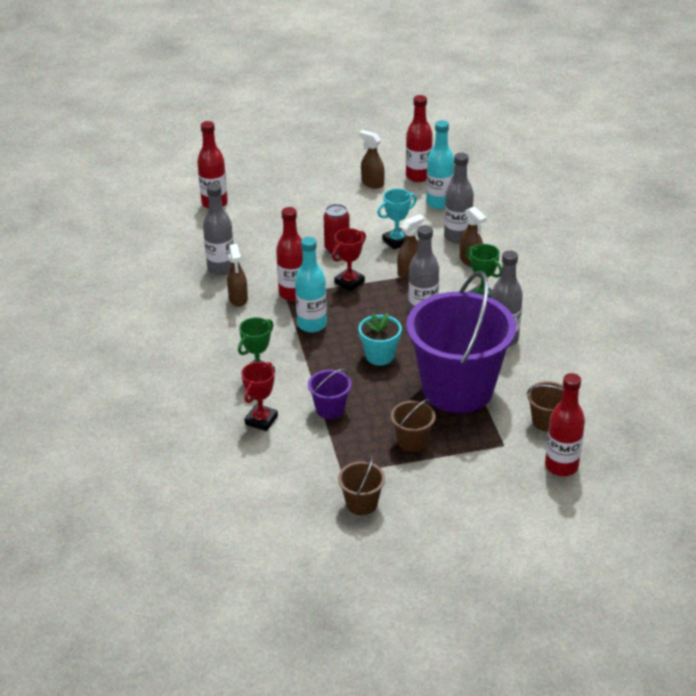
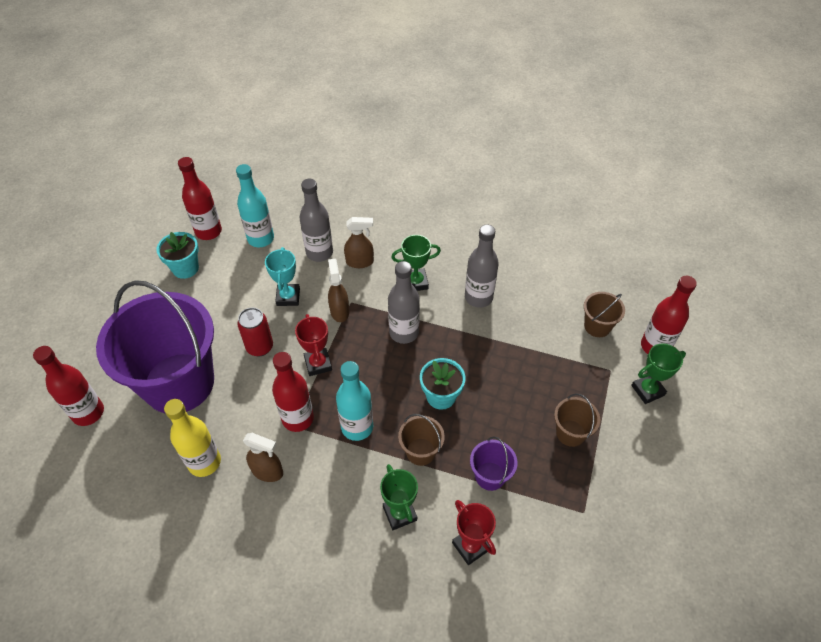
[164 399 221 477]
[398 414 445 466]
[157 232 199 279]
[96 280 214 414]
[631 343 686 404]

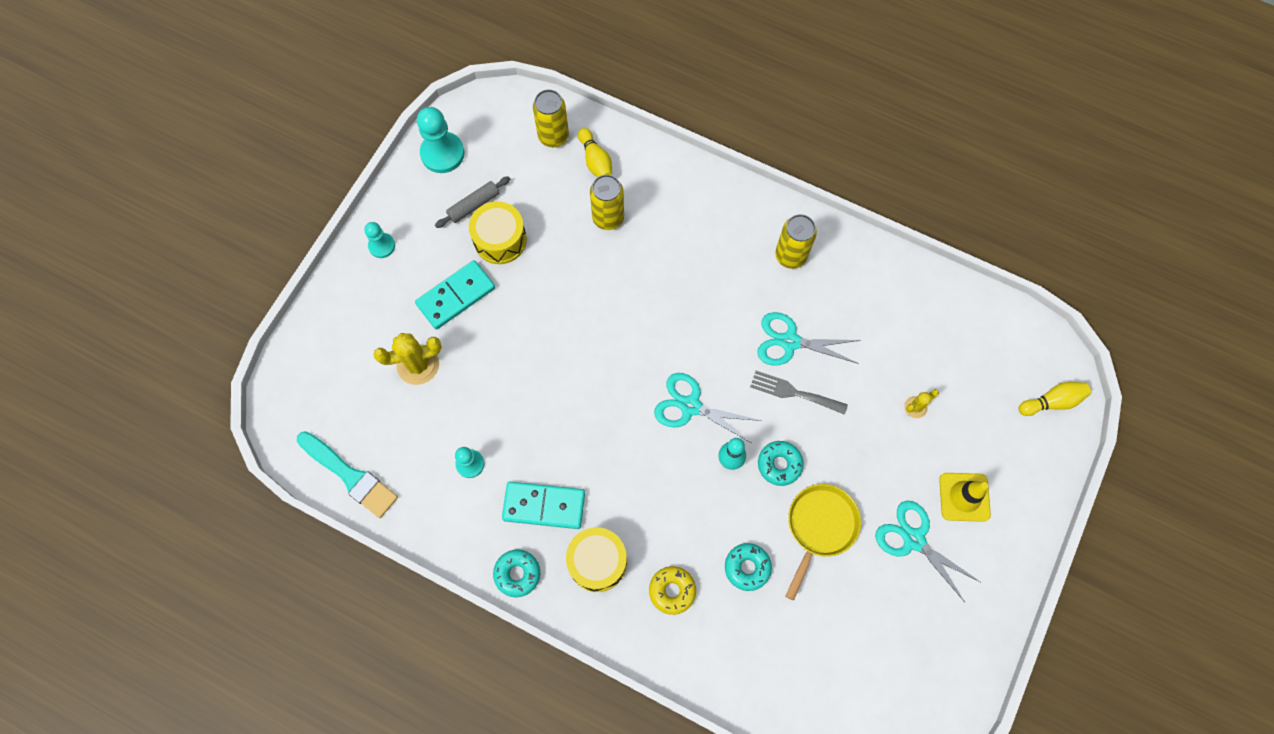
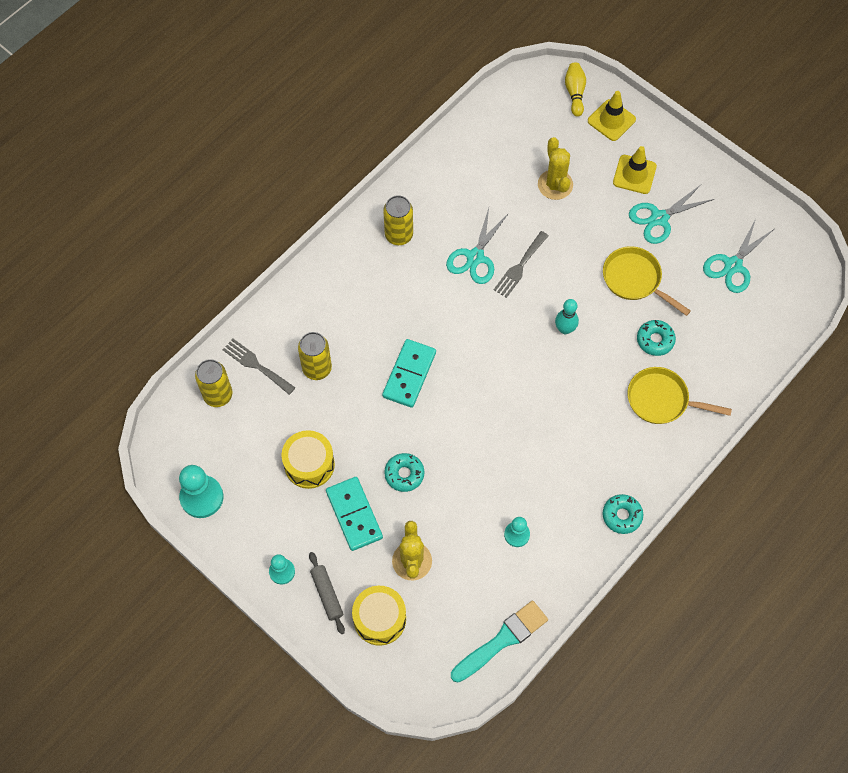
[309 552 345 634]
[382 339 436 408]
[352 586 406 646]
[223 339 295 395]
[627 367 732 424]
[703 219 774 293]
[384 453 424 492]
[538 137 573 200]
[588 91 636 141]

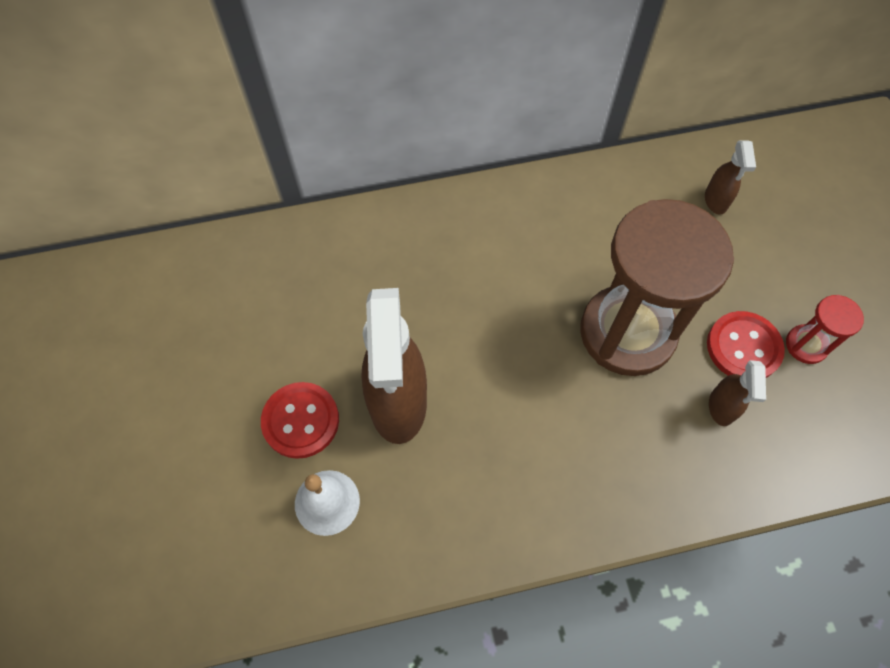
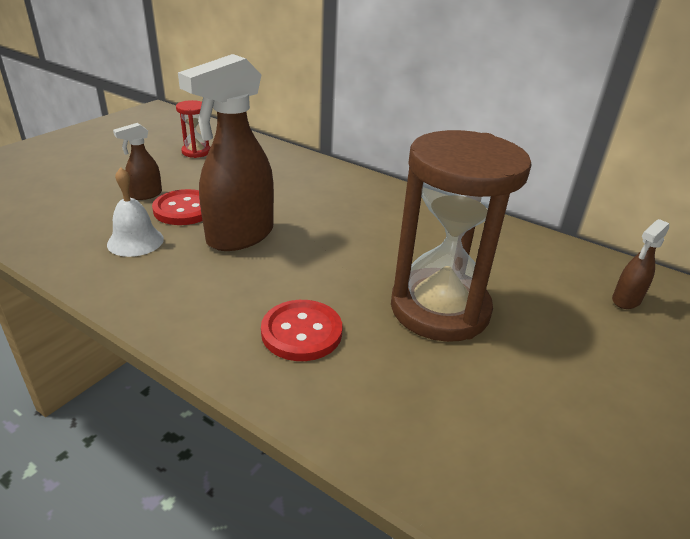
[261 300 343 361]
[113 123 162 200]
[176 100 210 158]

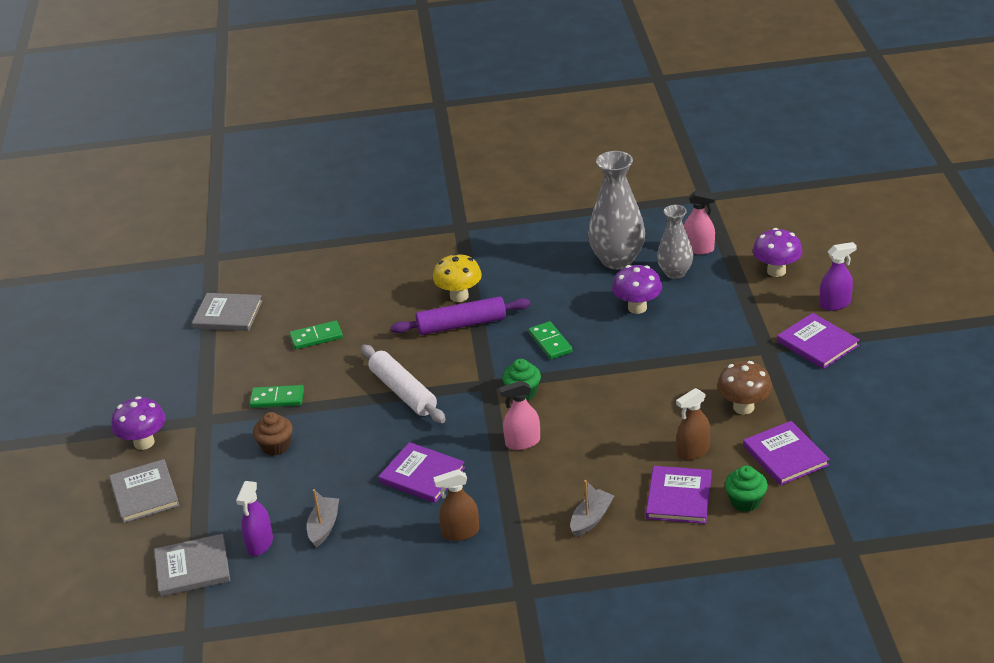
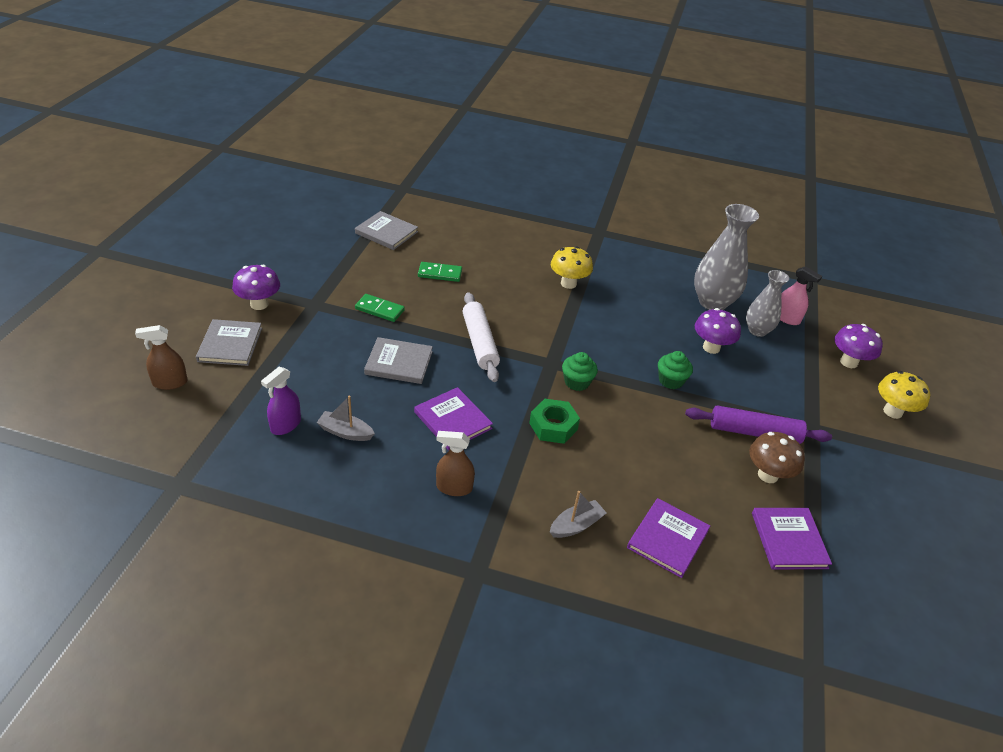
[364 337 433 384]
[253 412 293 456] (first image)
[317 395 375 441]
[685 405 832 444]
[529 399 580 444]
[529 321 572 359] (first image)
[135 325 188 390]
[658 351 693 389]
[777 313 860 369] (first image)
[878 371 930 419]

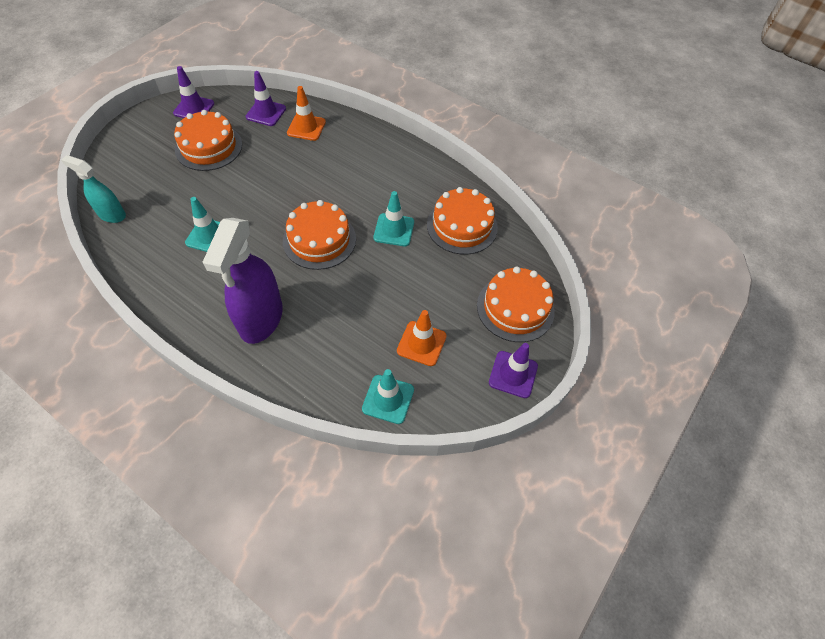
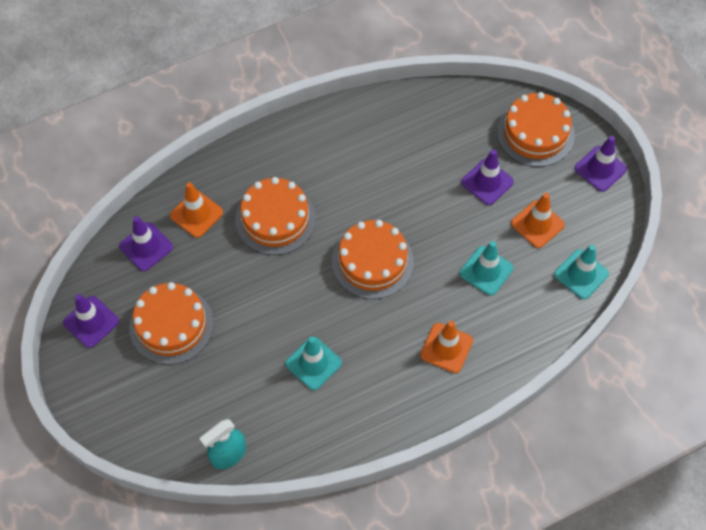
[420 321 473 373]
[460 241 513 296]
[235 177 316 255]
[461 149 514 205]

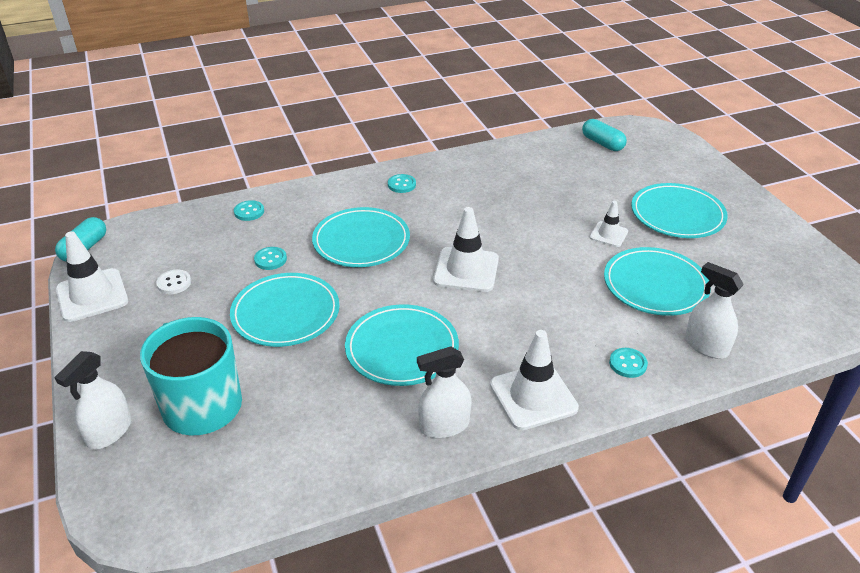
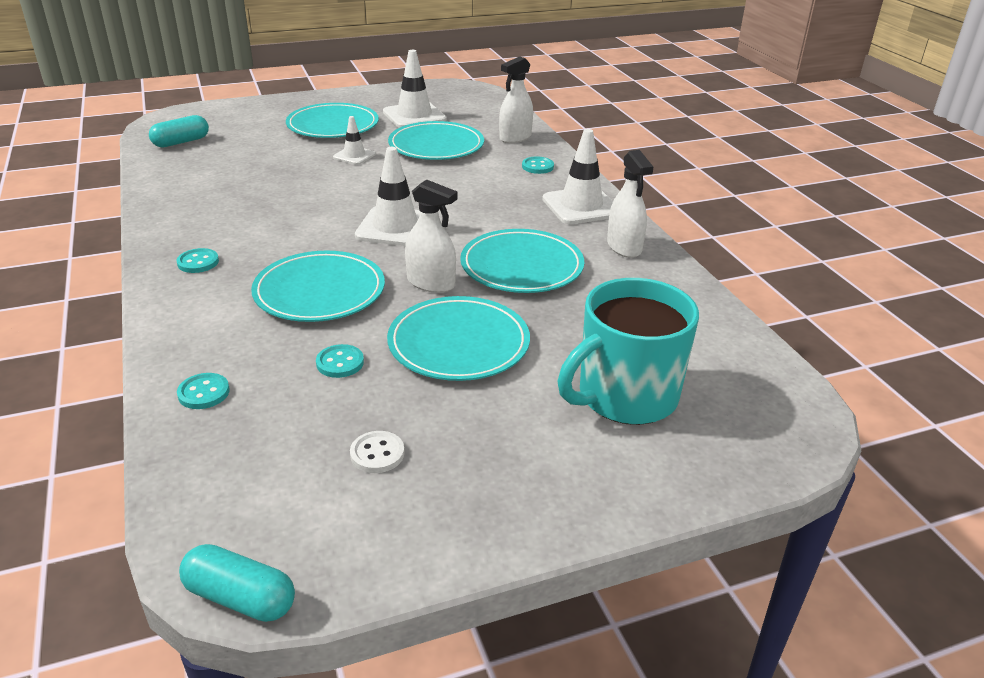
[405 179 458 293]
[383 50 446 128]

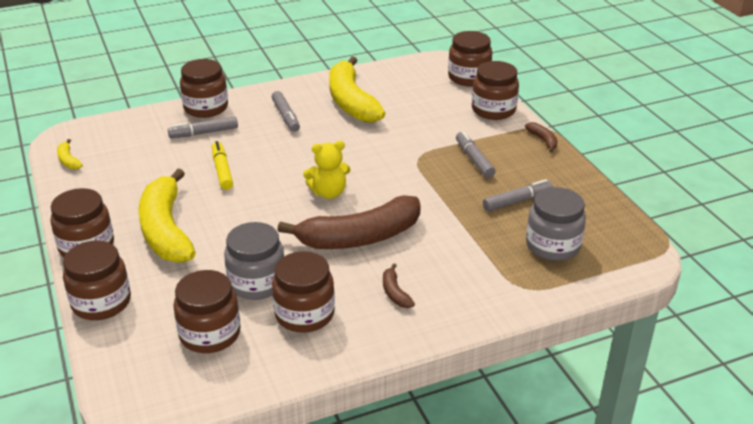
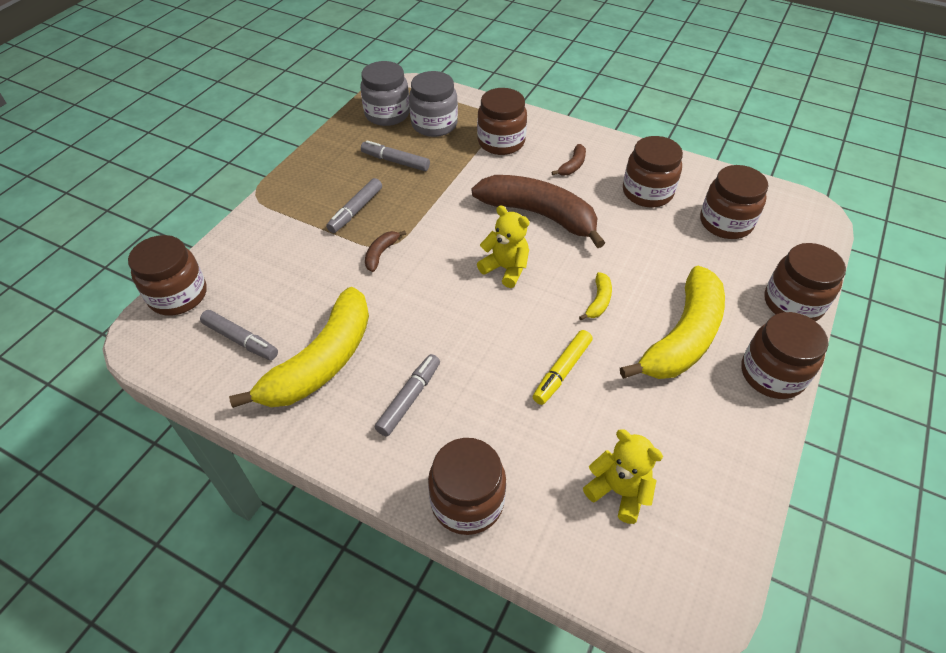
[579 272 612 320]
[200 310 278 360]
[360 61 410 126]
[477 88 527 155]
[365 230 406 272]
[583 429 663 524]

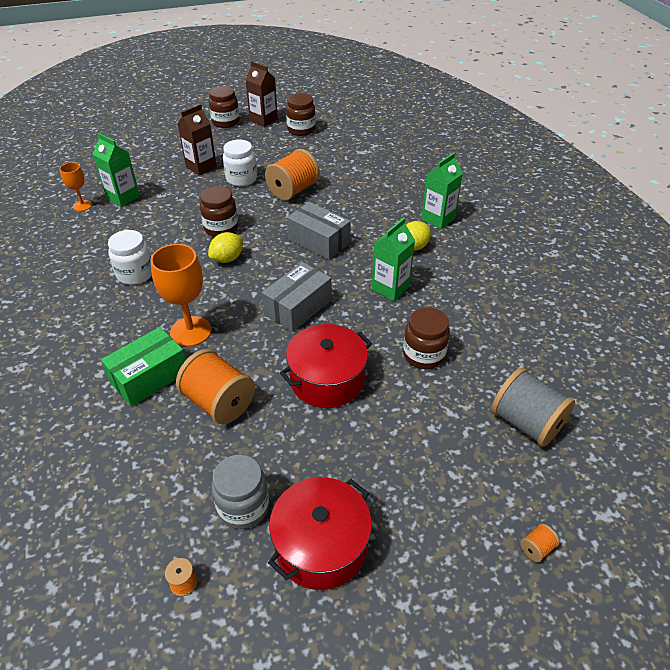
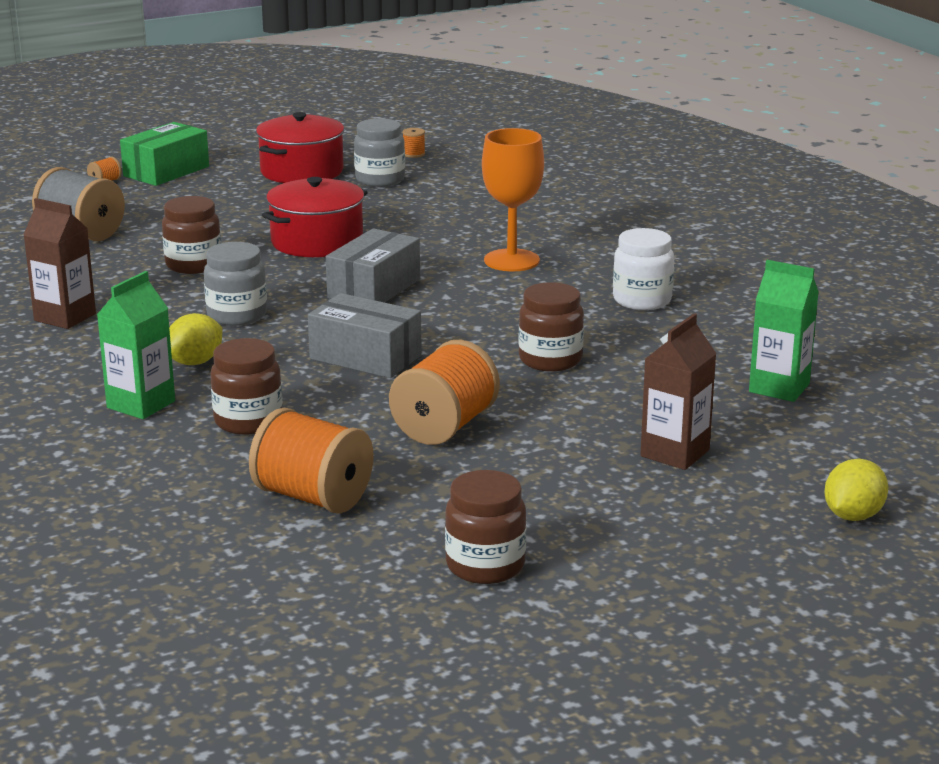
[60 162 92 211] (first image)
[120 122 209 186]
[249 408 374 514]
[824 459 888 521]
[210 338 282 435]
[223 139 257 186] (first image)
[23 198 96 329]
[204 242 267 326]

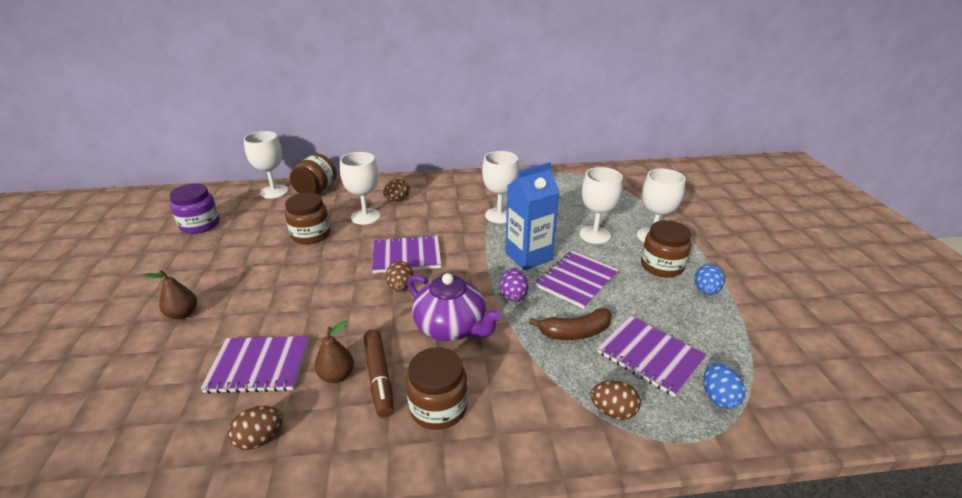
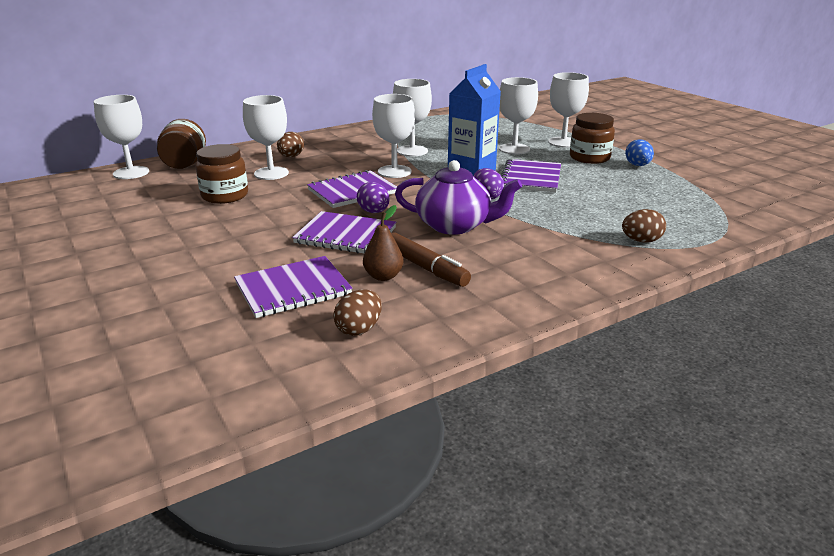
[143 270 197 320] (first image)
[169 184 220 234] (first image)
[357 182 389 213]
[406 347 468 430] (first image)
[529 308 612 340] (first image)
[292 211 396 253]
[703 363 745 409] (first image)
[372 94 415 178]

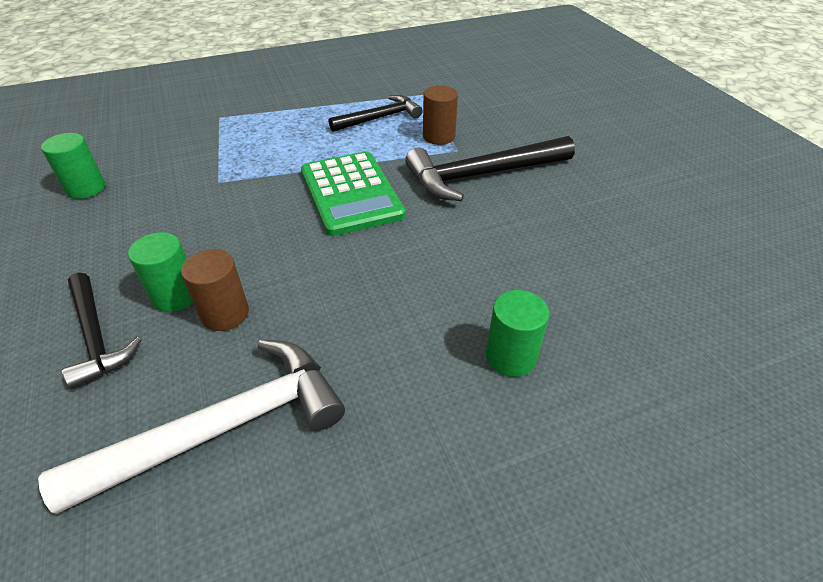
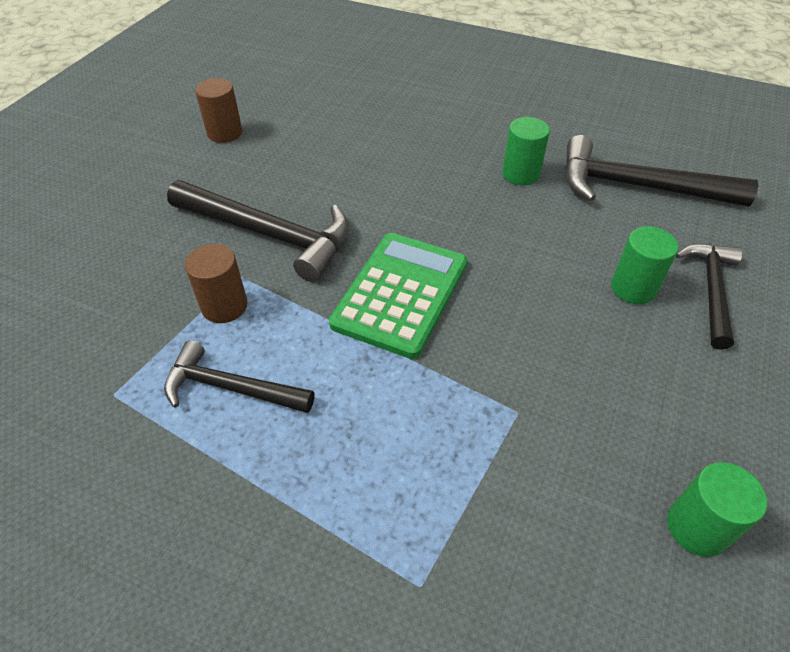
[564 135 758 207]
[195 78 242 143]
[502 117 550 185]

